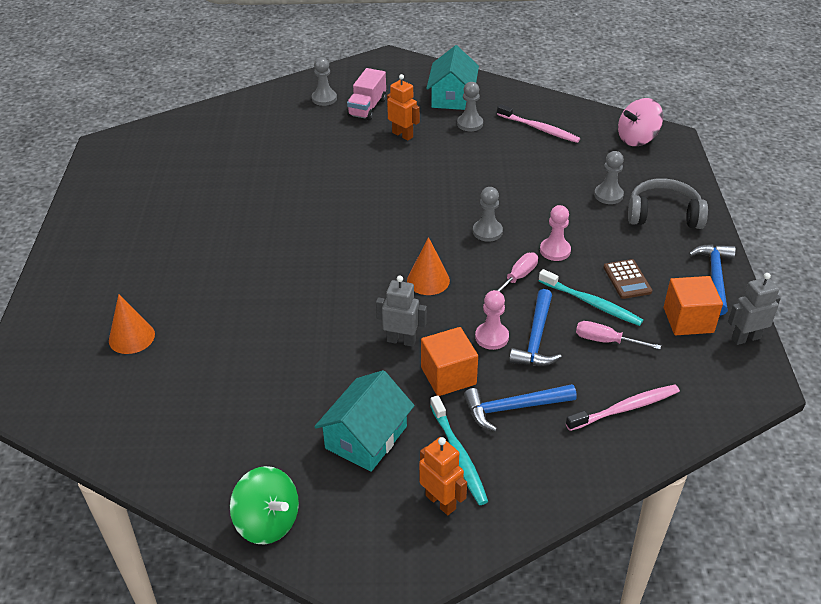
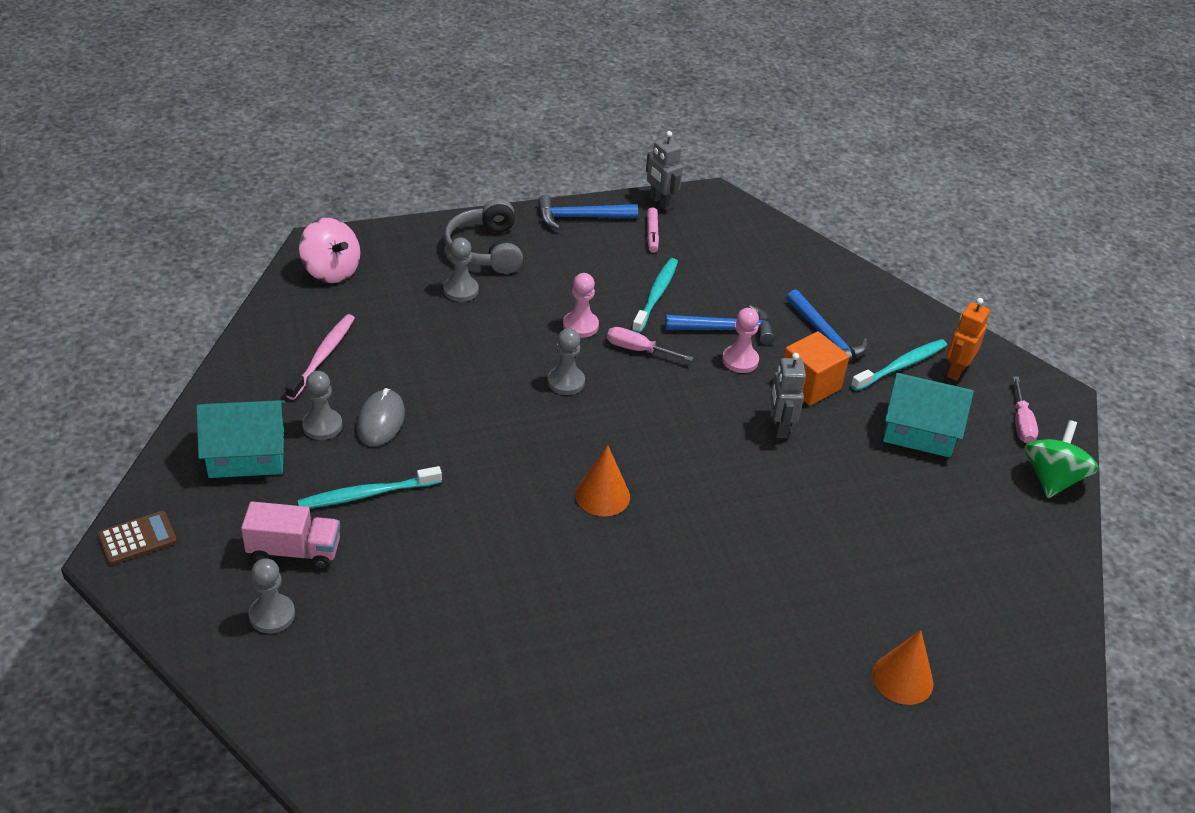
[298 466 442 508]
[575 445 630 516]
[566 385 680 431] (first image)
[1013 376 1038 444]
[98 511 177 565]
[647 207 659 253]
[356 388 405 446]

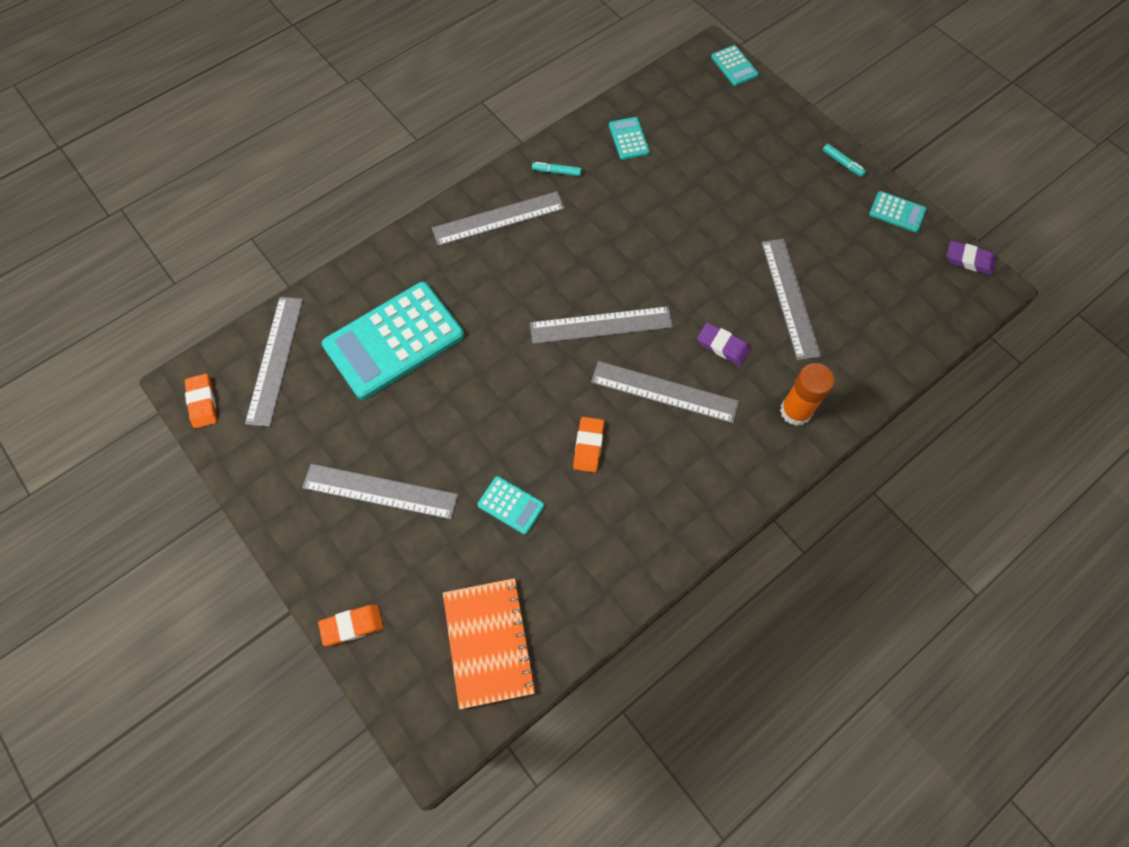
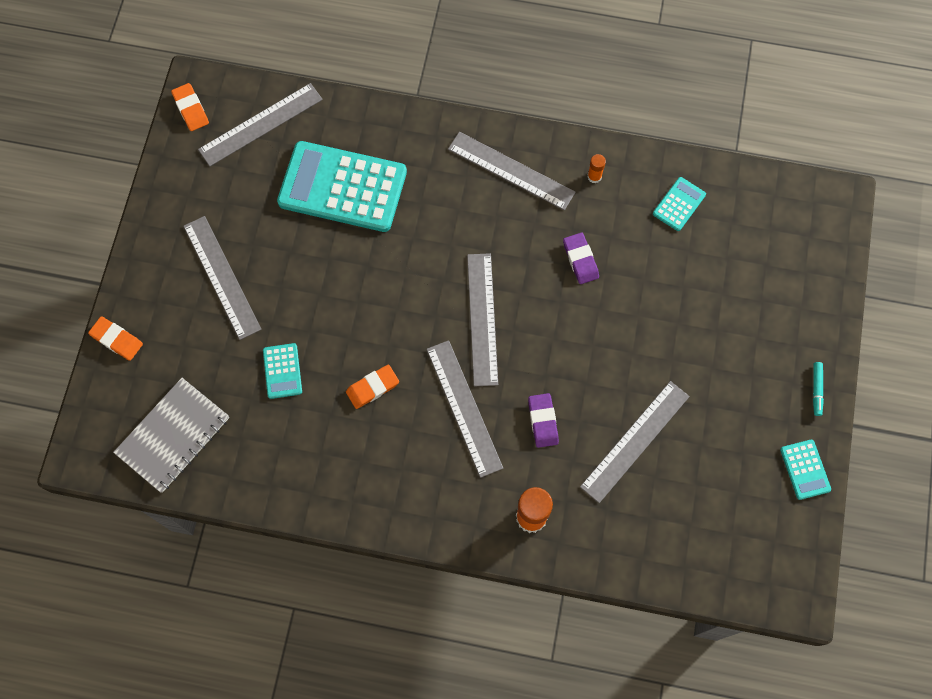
[171 83 209 131]
[113 378 229 493]
[467 253 498 386]
[587 154 606 183]
[711 45 759 86] (first image)
[563 233 599 284]

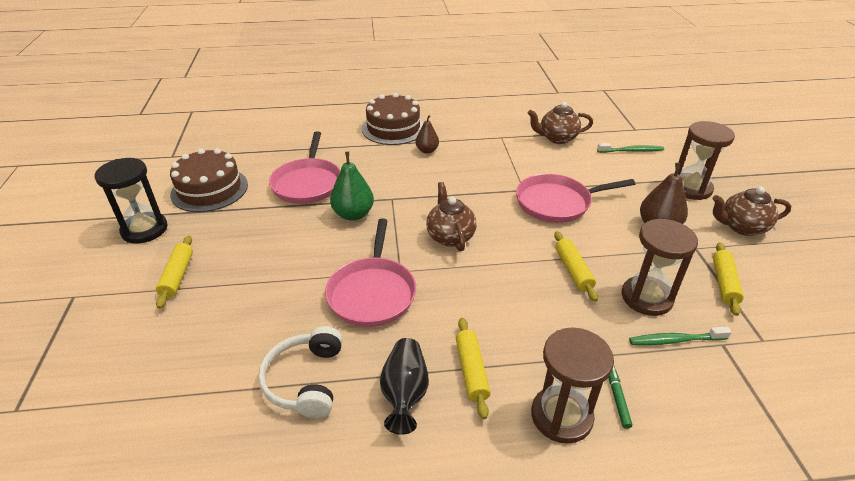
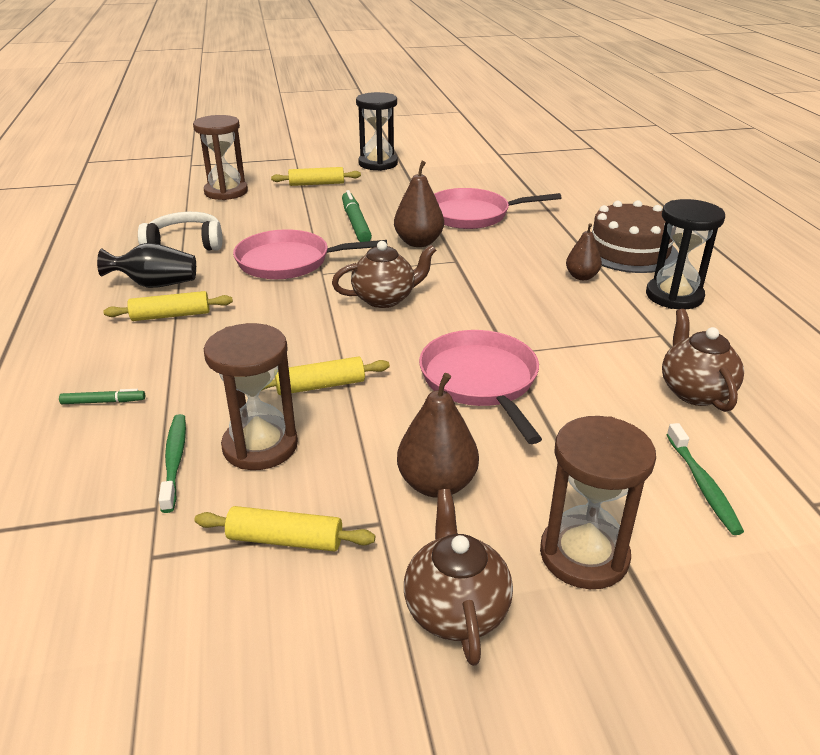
[170 148 248 212] (first image)
[394 161 444 247]
[193 115 248 200]
[342 190 372 242]
[646 199 725 309]

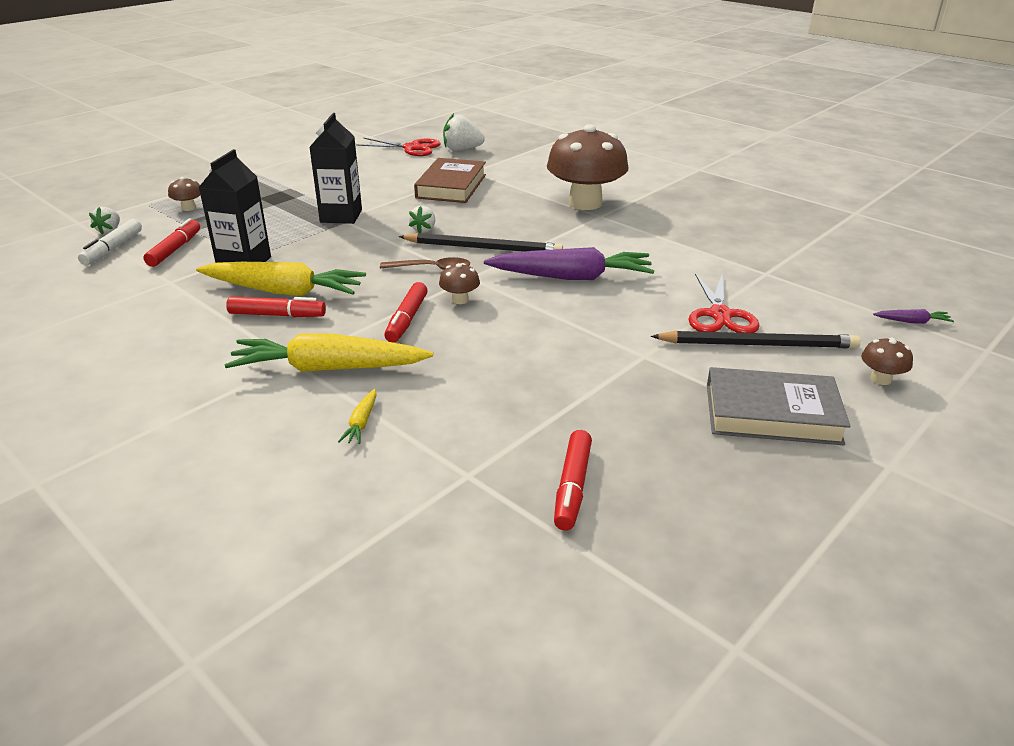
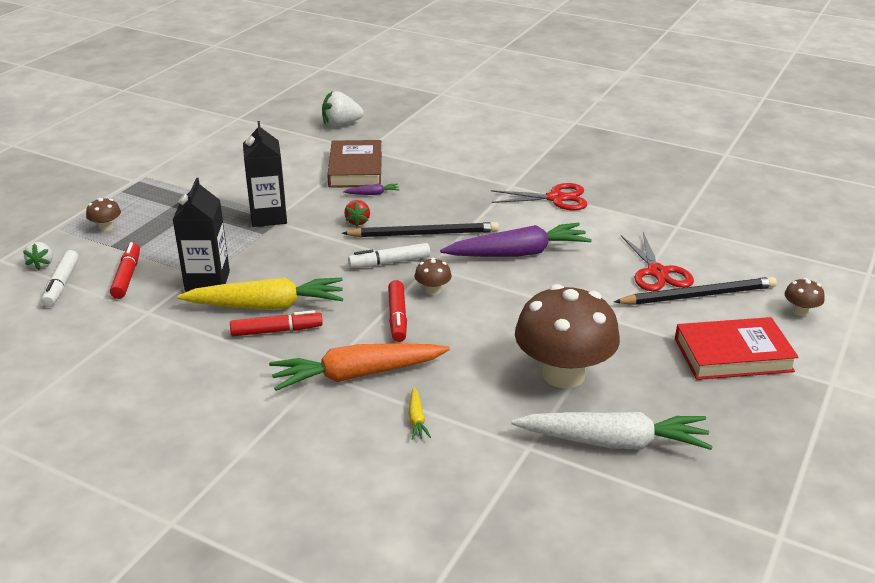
[269 343 450 391]
[491 183 588 210]
[348 243 430 268]
[344 200 370 227]
[515 284 620 388]
[511 412 713 450]
[675 317 799 380]
[343 184 400 195]

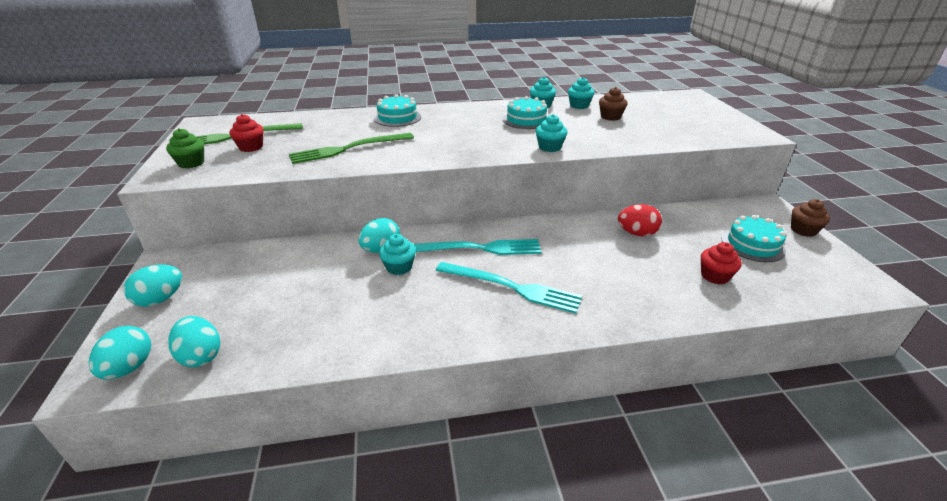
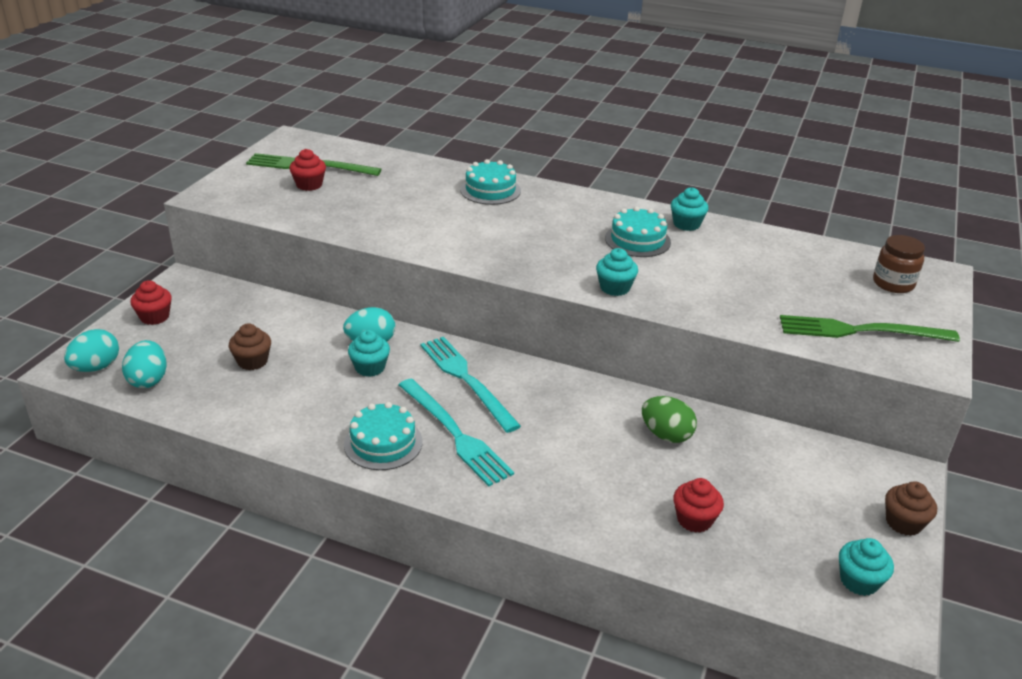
[130 280 172 325]
[166 128 204 168] (first image)
[780 315 960 342]
[420 337 521 433]
[839 538 894 596]
[229 323 271 370]
[642 396 697 443]
[344 402 423 470]
[873 235 925 293]

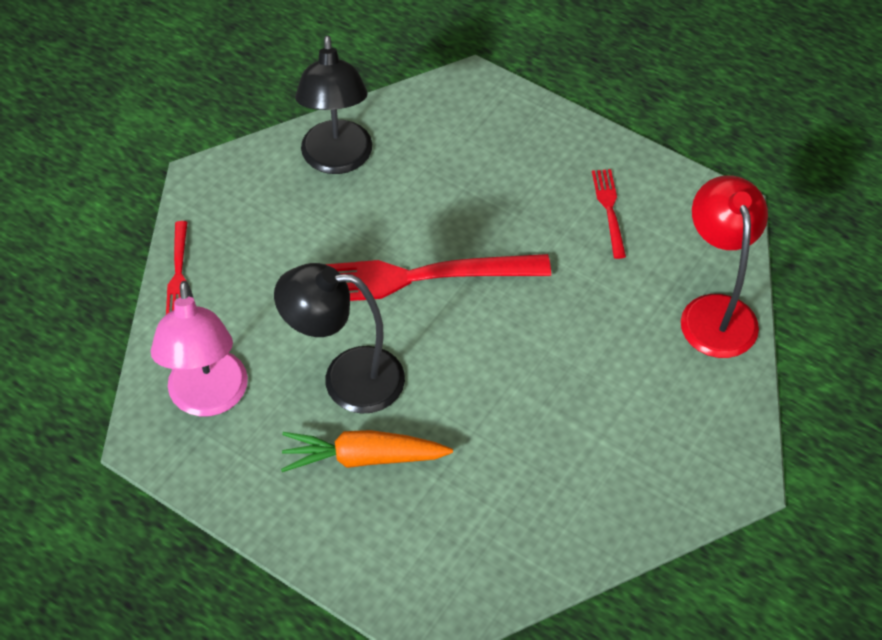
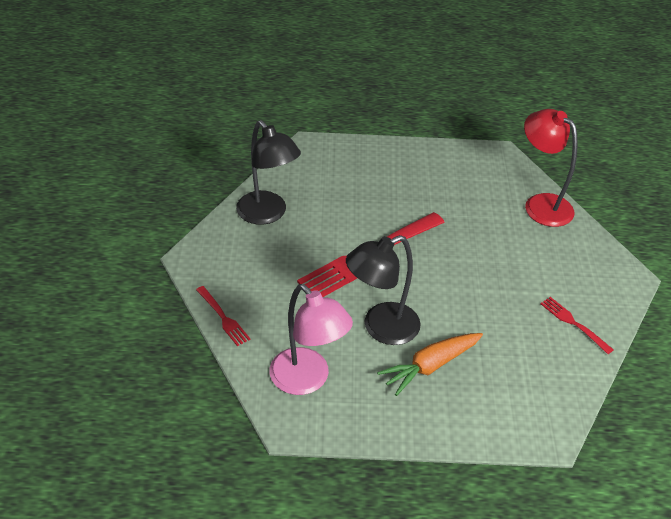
[540 297 614 354]

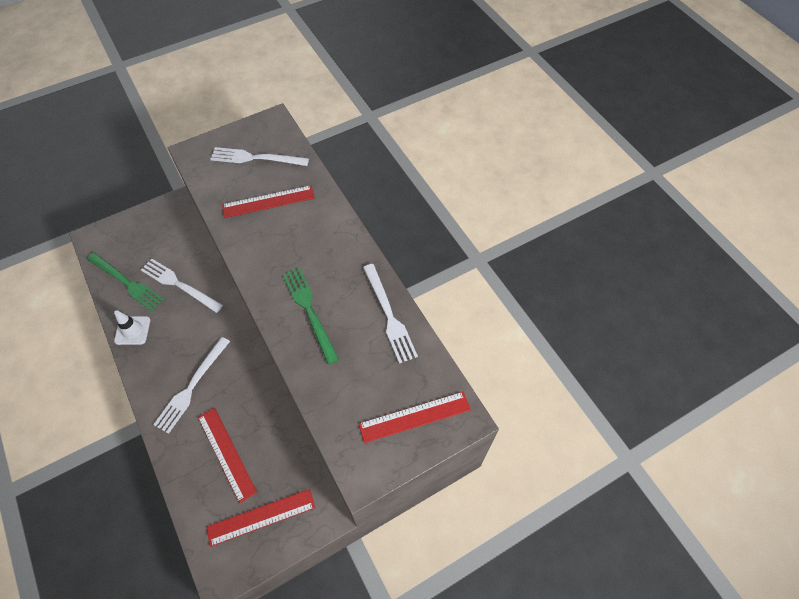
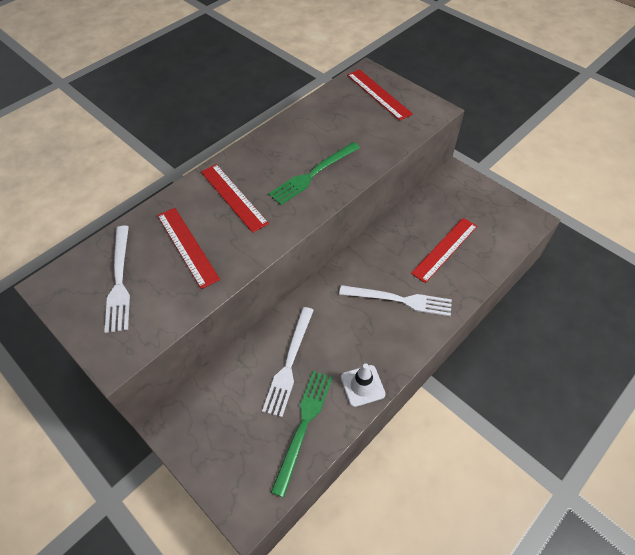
[201 164 269 233]
[363 264 418 364] (first image)

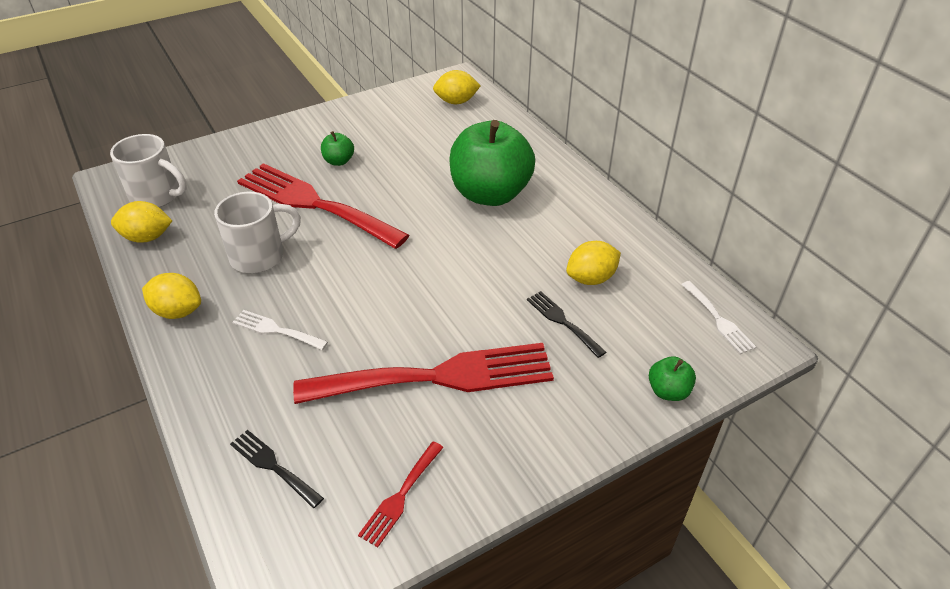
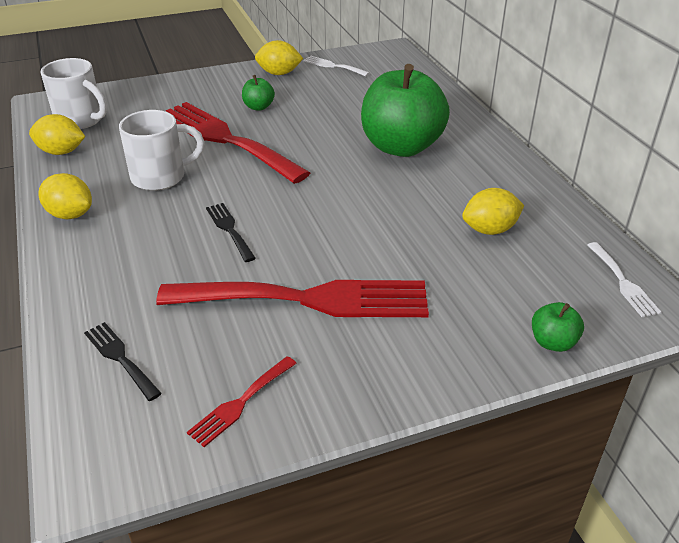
[303 56 370 76]
[255 40 303 75]
[206 203 256 262]

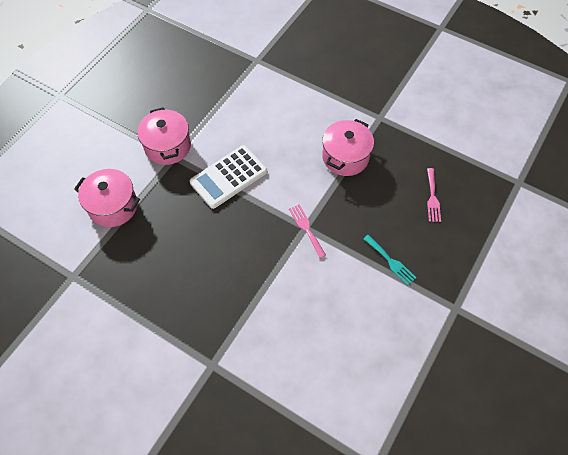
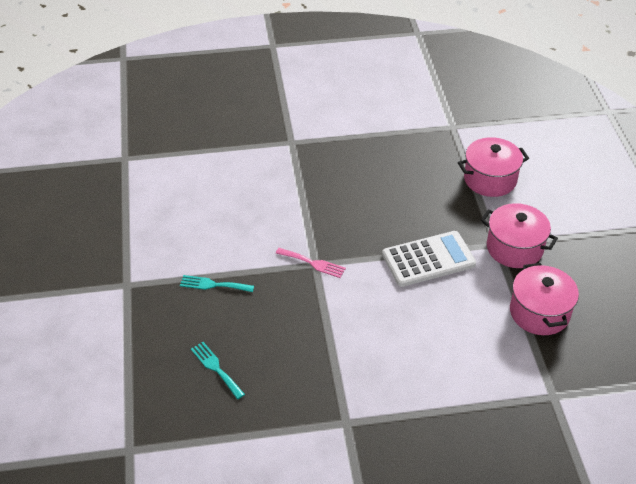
[382 231 476 287]
[510 263 579 335]
[191 342 245 399]

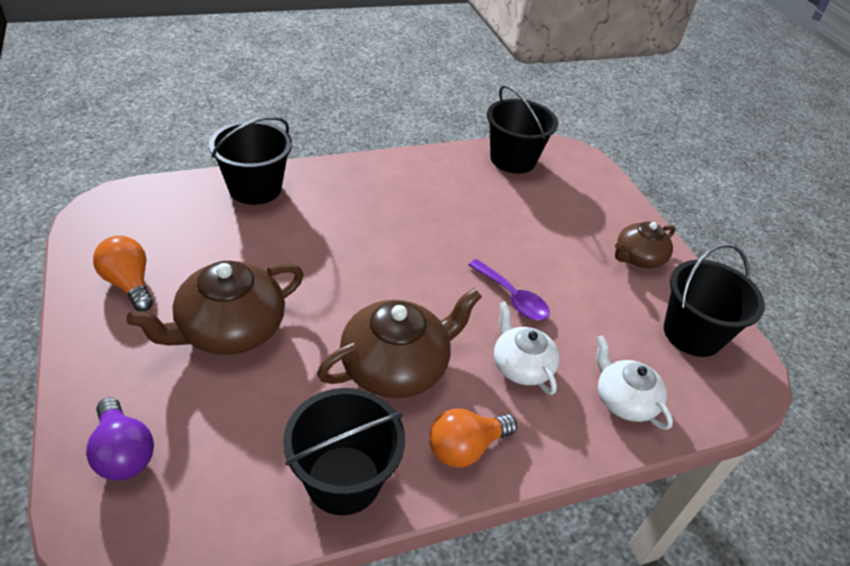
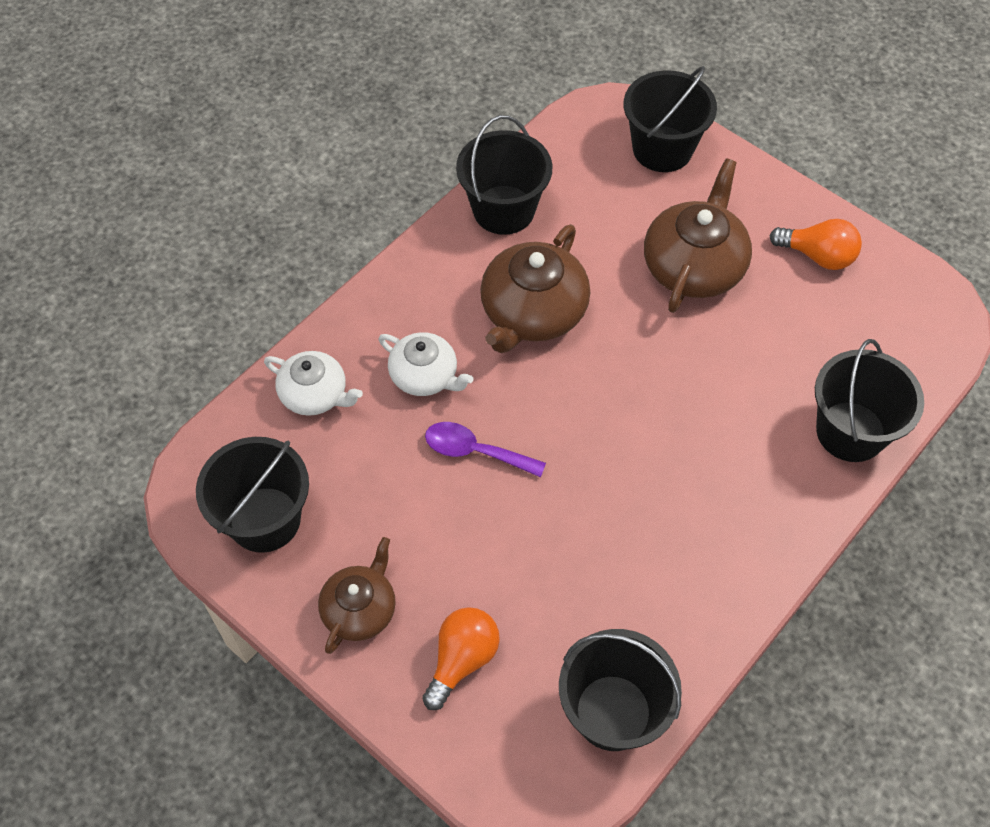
[624 66 717 172]
[422 607 500 710]

